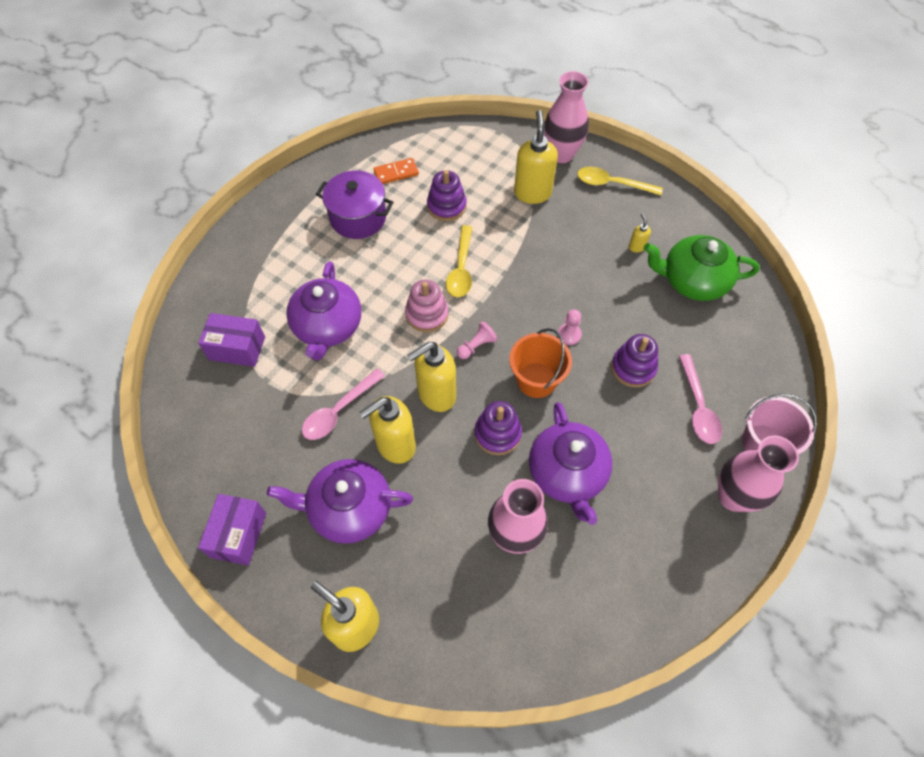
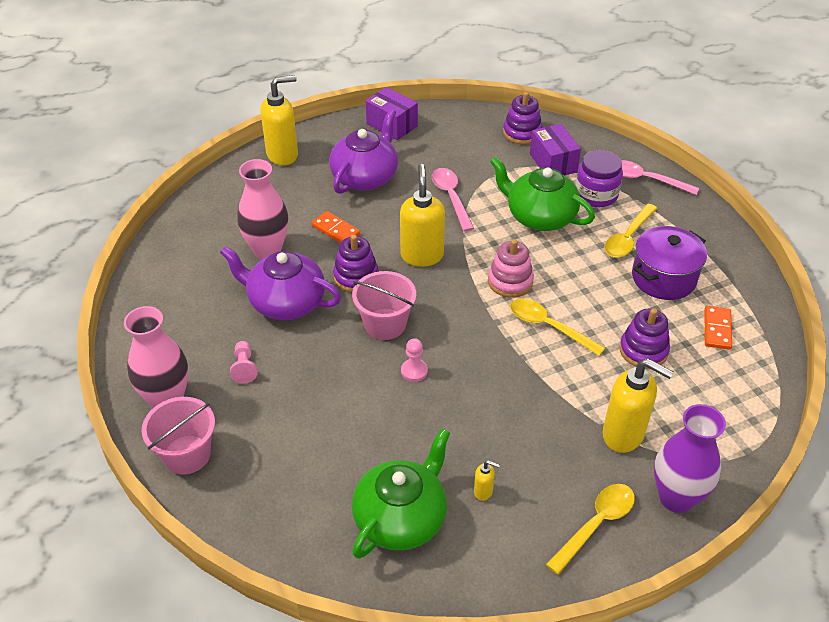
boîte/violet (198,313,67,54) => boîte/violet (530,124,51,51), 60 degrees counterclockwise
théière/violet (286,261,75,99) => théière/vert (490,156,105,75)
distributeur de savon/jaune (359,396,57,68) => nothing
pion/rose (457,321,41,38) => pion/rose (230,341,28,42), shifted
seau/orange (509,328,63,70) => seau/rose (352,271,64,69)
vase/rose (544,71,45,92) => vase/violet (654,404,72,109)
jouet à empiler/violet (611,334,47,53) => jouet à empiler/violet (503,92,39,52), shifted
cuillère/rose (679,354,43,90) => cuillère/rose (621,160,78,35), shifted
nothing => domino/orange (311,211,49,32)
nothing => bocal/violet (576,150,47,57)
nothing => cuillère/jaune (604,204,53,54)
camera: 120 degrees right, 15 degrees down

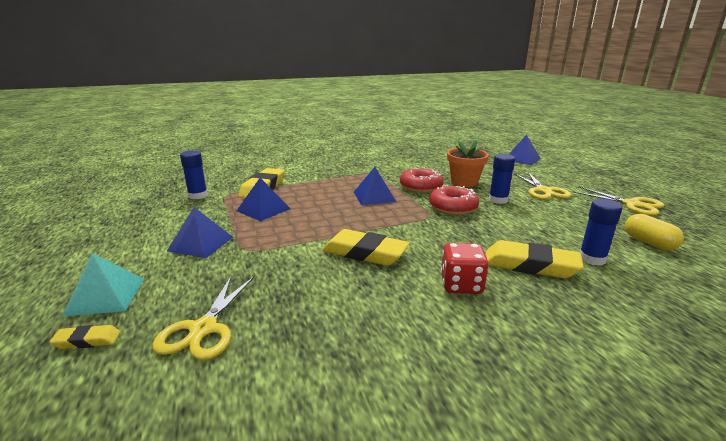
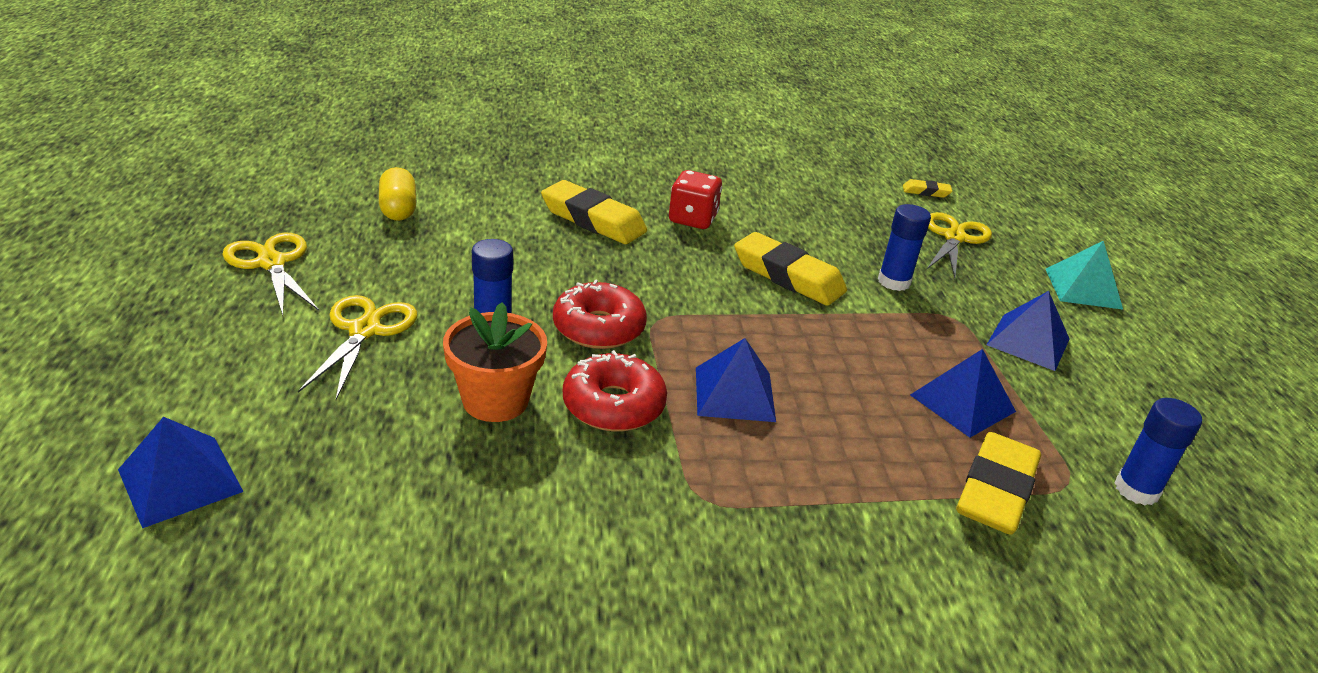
gomme/jaune (50,325,71,24) => gomme/jaune (903,179,49,19), shifted
bâton de colle/bleu (580,199,42,67) => bâton de colle/bleu (878,204,53,87), shifted
camera: 170 degrees left, 10 degrees up

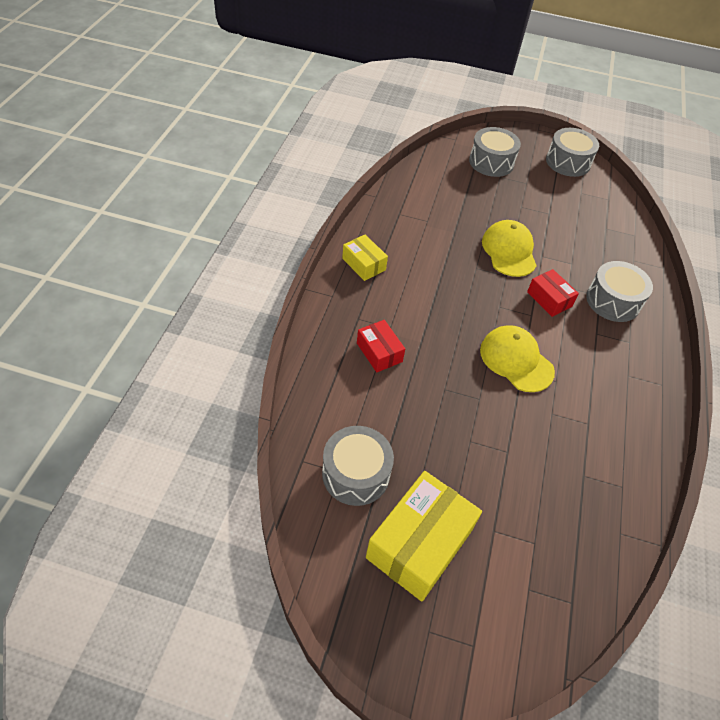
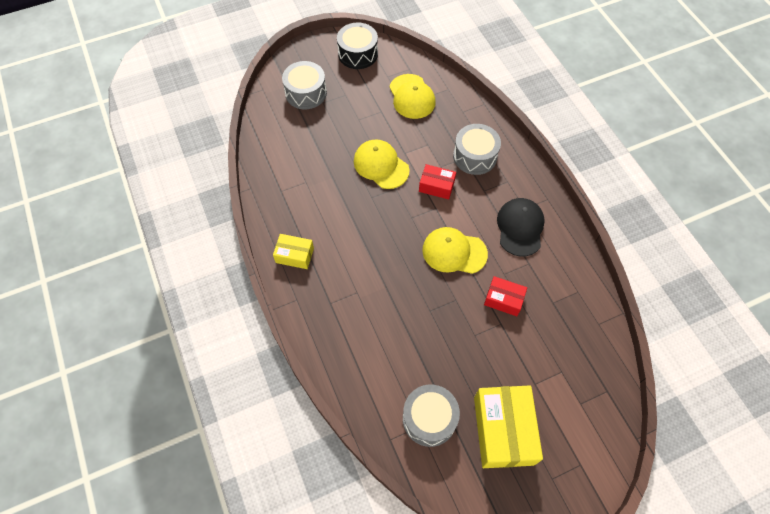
boîte/rouge (357,320,48,52) => boîte/rouge (484,276,43,40), shifted
tambour/gris (546,128,53,49) => tambour/noir (337,23,41,46)
nothing => casquette/jaune (389,74,46,45)
nothing => casquette/noir (497,198,48,59)
camera: 35 degrees left, 10 degrees up

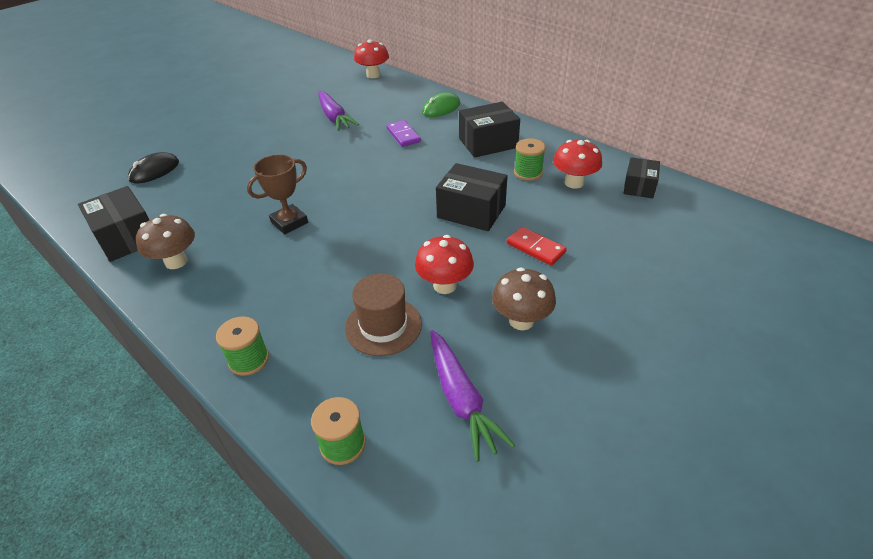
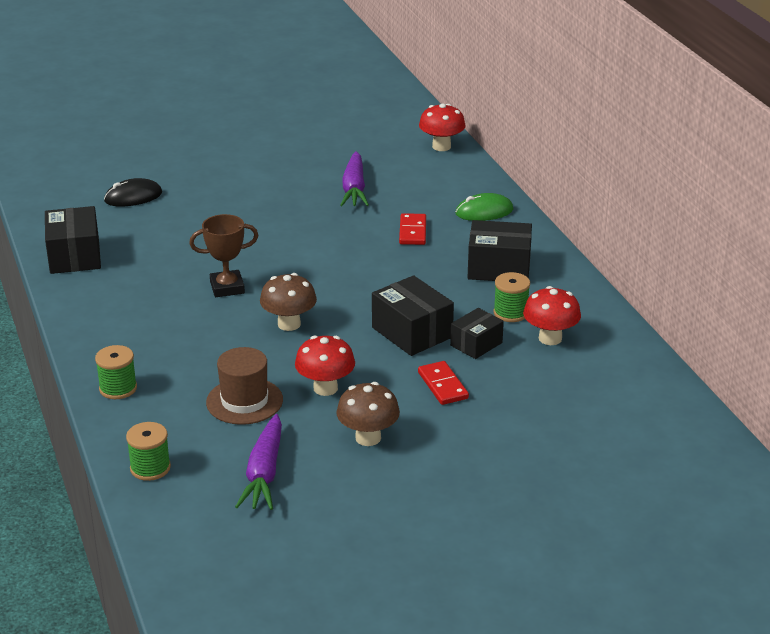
champignon/marron (136,214,59,55) => champignon/marron (260,273,57,58), shifted
domino/violet (387,120,34,27) => domino/rouge (399,213,27,32)
boîte/noir (623,157,37,41) => boîte/noir (450,308,54,51), shifted
camera: 25 degrees right, 10 degrees down

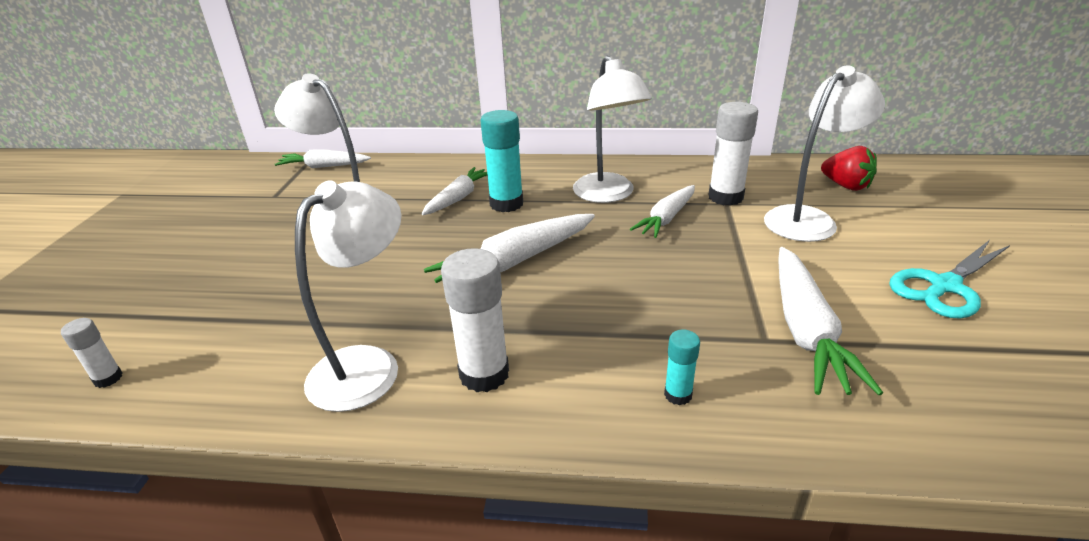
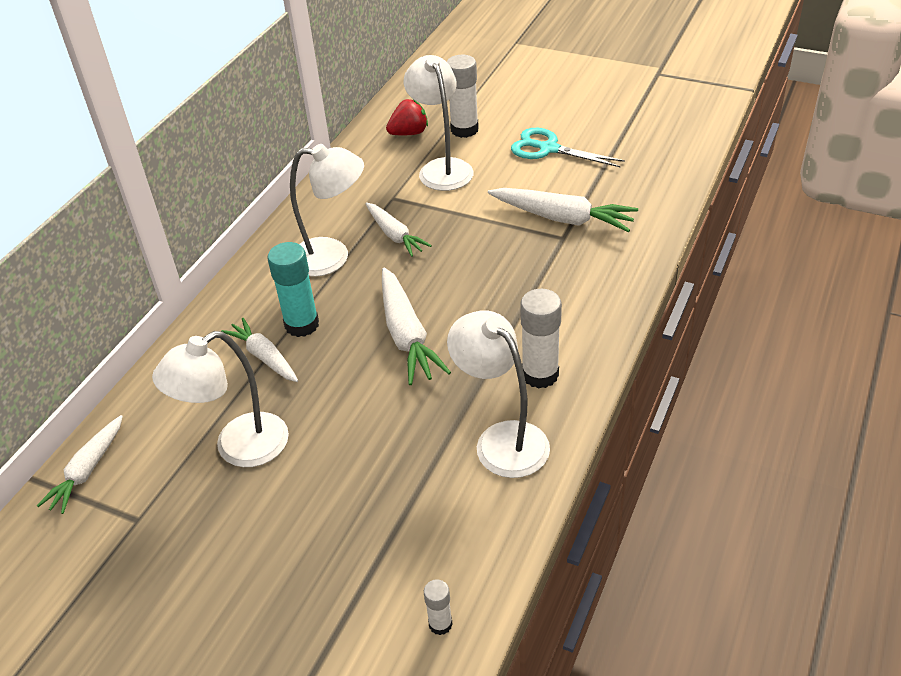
bâton de colle/turquoise (664,330,36,75) => nothing
bâton de colle/blanc (708,102,50,104) => bâton de colle/blanc (447,55,32,83), shifted
ciseaux/turquoise (889,240,121,79) => ciseaux/turquoise (511,128,114,39), 135 degrees clockwise
camera: 70 degrees left, 10 degrees up

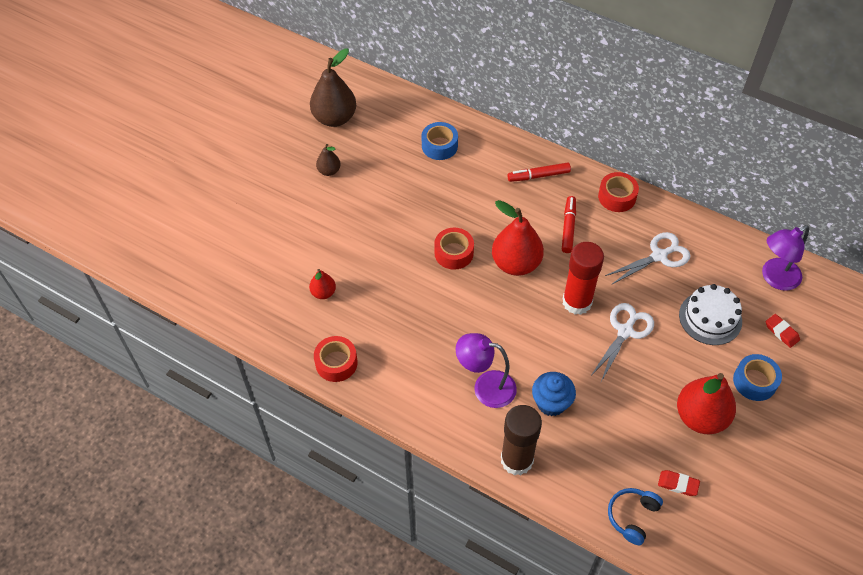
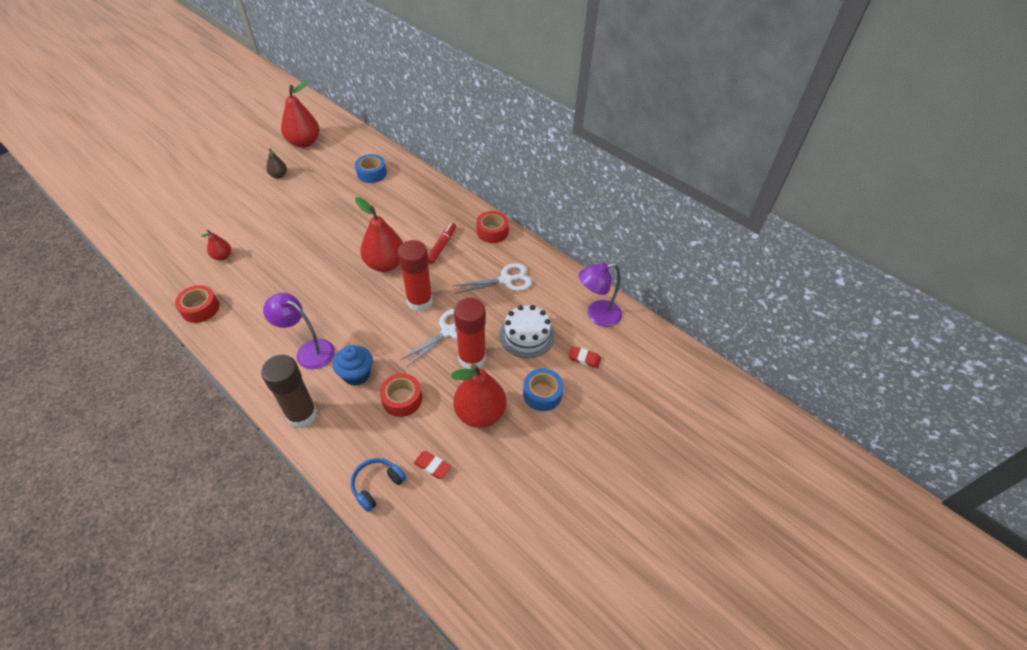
poire/marron (310,48,46,79) => poire/rouge (281,81,39,67)
ruban adhésif/rouge (434,228,40,42) => ruban adhésif/rouge (380,373,42,44), shifted
feutre/rouge (507,163,64,19) => nothing
gomme/rouge (766,314,34,34) => gomme/rouge (568,346,33,22), 45 degrees counterclockwise
nothing => bâton de colle/rouge (454,298,32,71)
camera: 10 degrees right, 5 degrees down

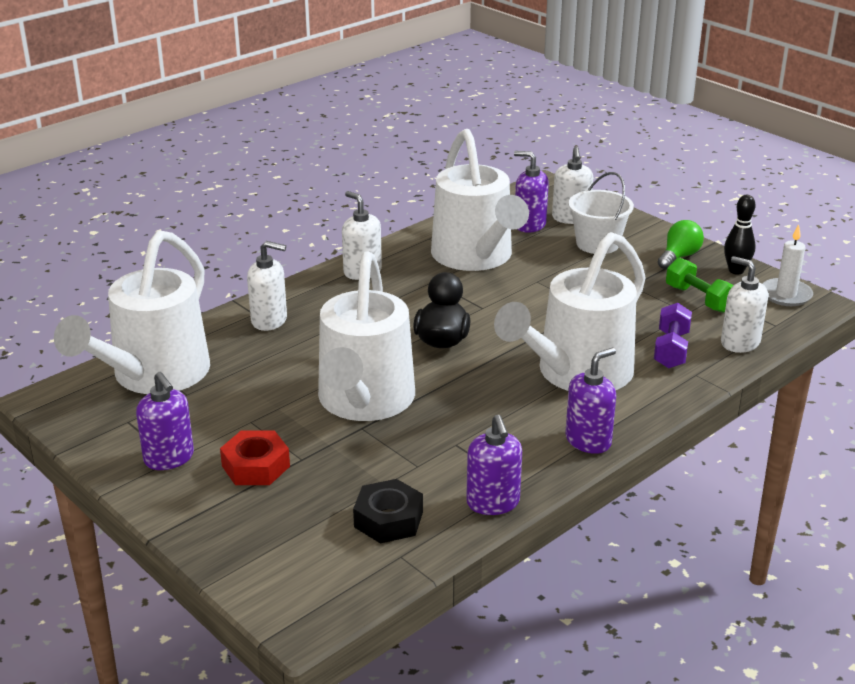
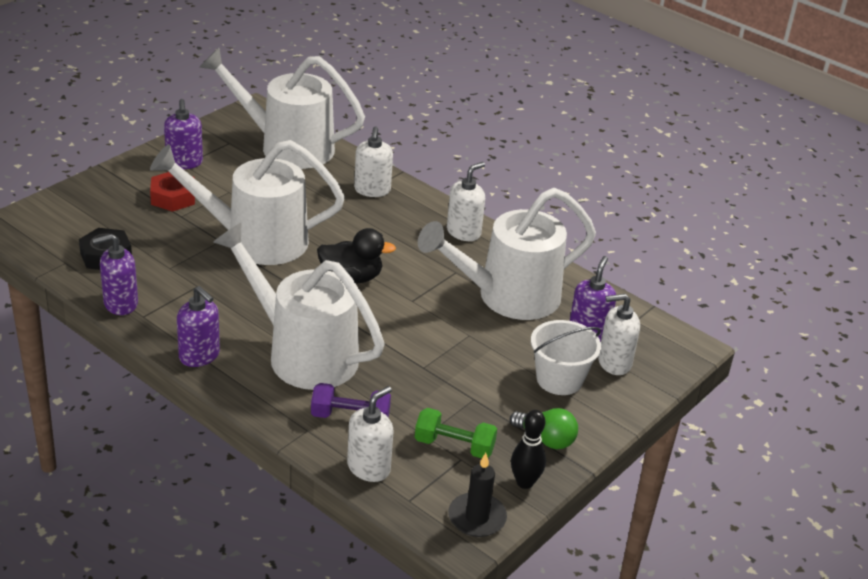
distributeur de savon/violet (136,372,58,98) => distributeur de savon/violet (164,99,39,70), 60 degrees counterclockwise
haltère/vert (666,258,68,55) => haltère/vert (415,408,82,50), 60 degrees clockwise
bougie/blanc (762,224,51,82) => bougie/noir (448,453,59,84)
camera: 80 degrees right, 5 degrees up

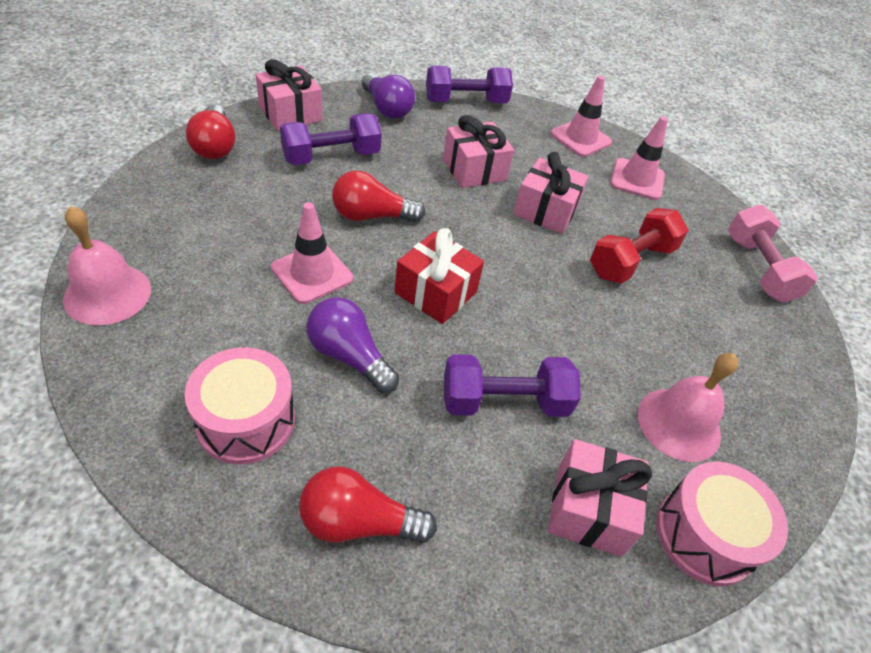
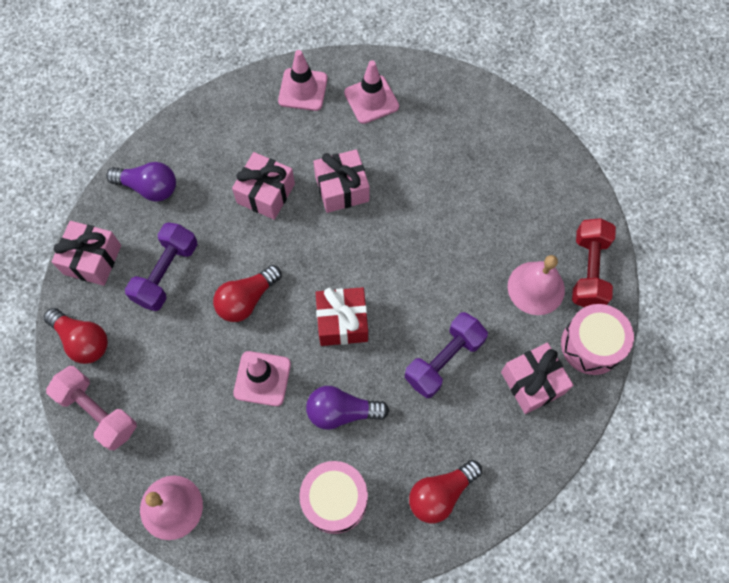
haltère/violet (426,66,87,37) => nothing
haltère/rouge (590,208,98,76) => haltère/rouge (572,218,44,89), shifted
haltère/rose (728,204,90,99) => haltère/rose (46,366,91,84), shifted
camera: 35 degrees left, 20 degrees up

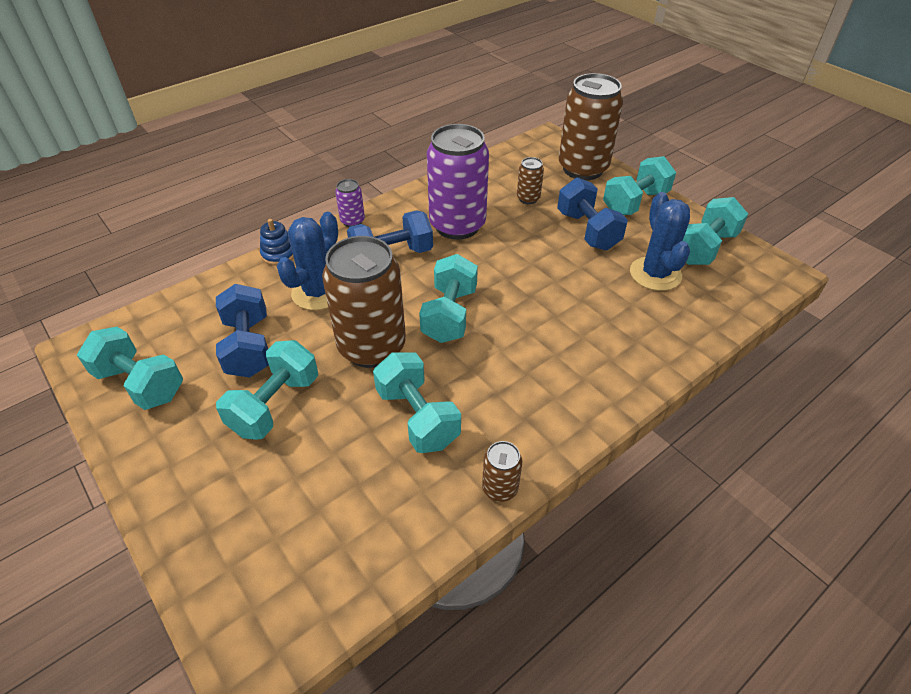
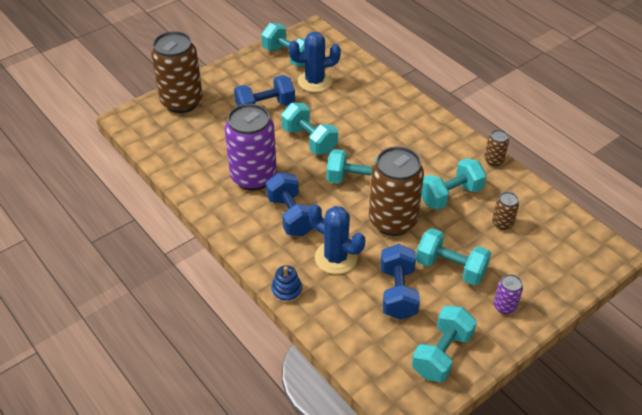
haltère/bleu (216,284,53,94) => haltère/bleu (381,244,39,76), 75 degrees counterclockwise
canette/violet (335,179,30,48) => canette/violet (494,274,29,40), shifted
canette/marron (517,157,27,47) => canette/marron (492,192,27,38), shifted
haltère/turquoise (603,156,73,59) => haltère/turquoise (281,103,57,52), shifted
camera: 90 degrees left, 0 degrees up

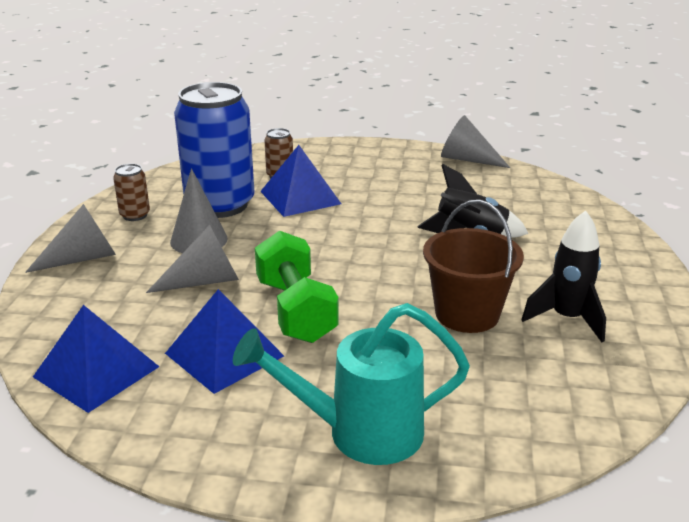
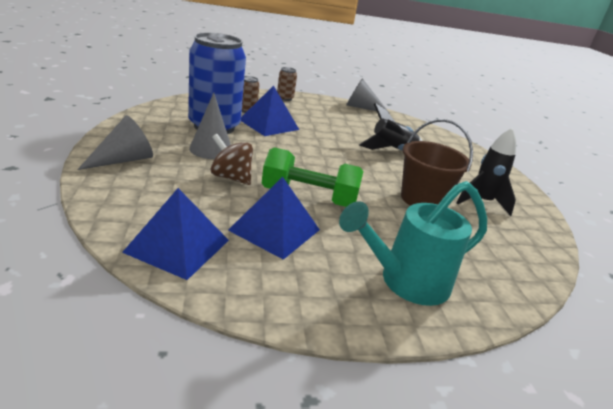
canette/marron (113,164,37,57) => canette/marron (277,67,20,34), shifted
cône/gris (146,225,93,68) => toupie/marron (210,134,43,51)
haltère/vert (255,231,84,112) => haltère/vert (262,147,101,60), 45 degrees counterclockwise
camera: 20 degrees left, 0 degrees up

